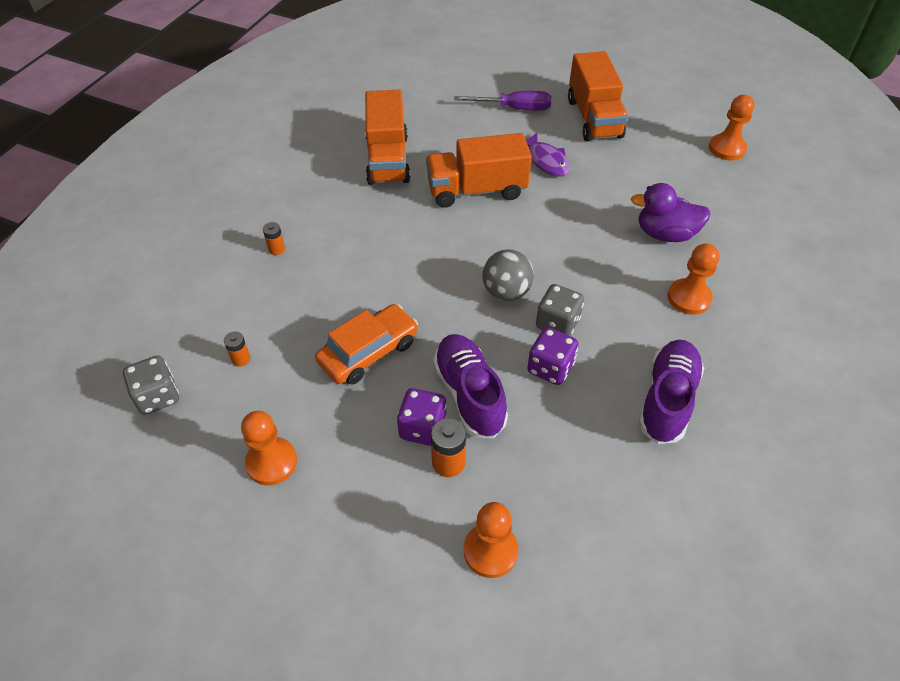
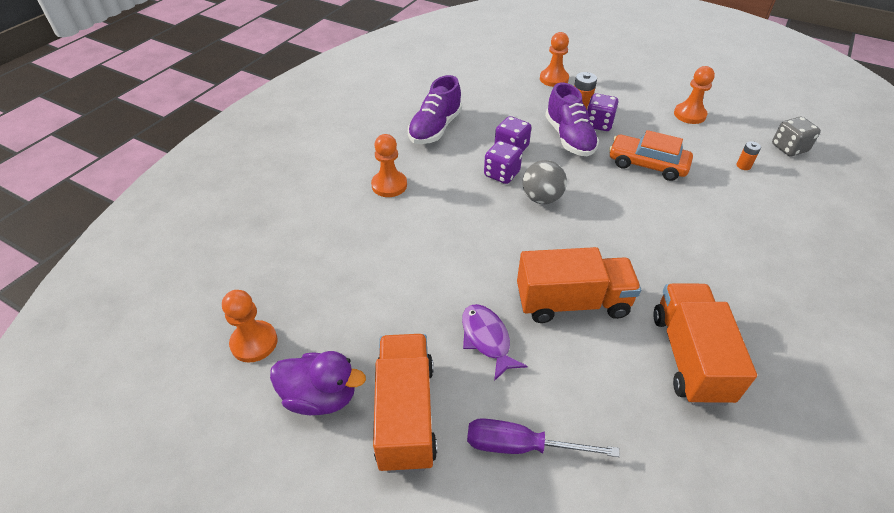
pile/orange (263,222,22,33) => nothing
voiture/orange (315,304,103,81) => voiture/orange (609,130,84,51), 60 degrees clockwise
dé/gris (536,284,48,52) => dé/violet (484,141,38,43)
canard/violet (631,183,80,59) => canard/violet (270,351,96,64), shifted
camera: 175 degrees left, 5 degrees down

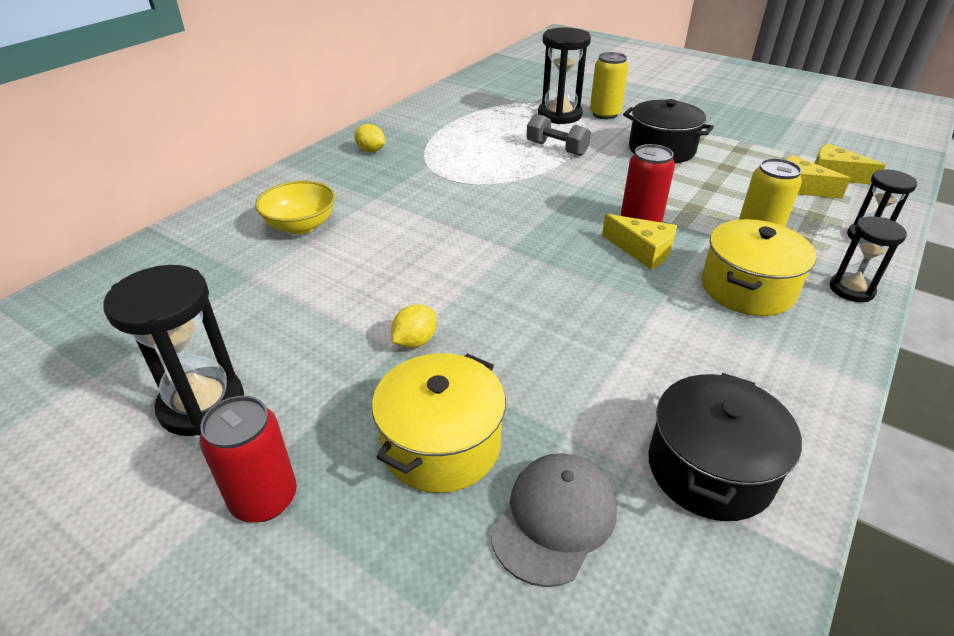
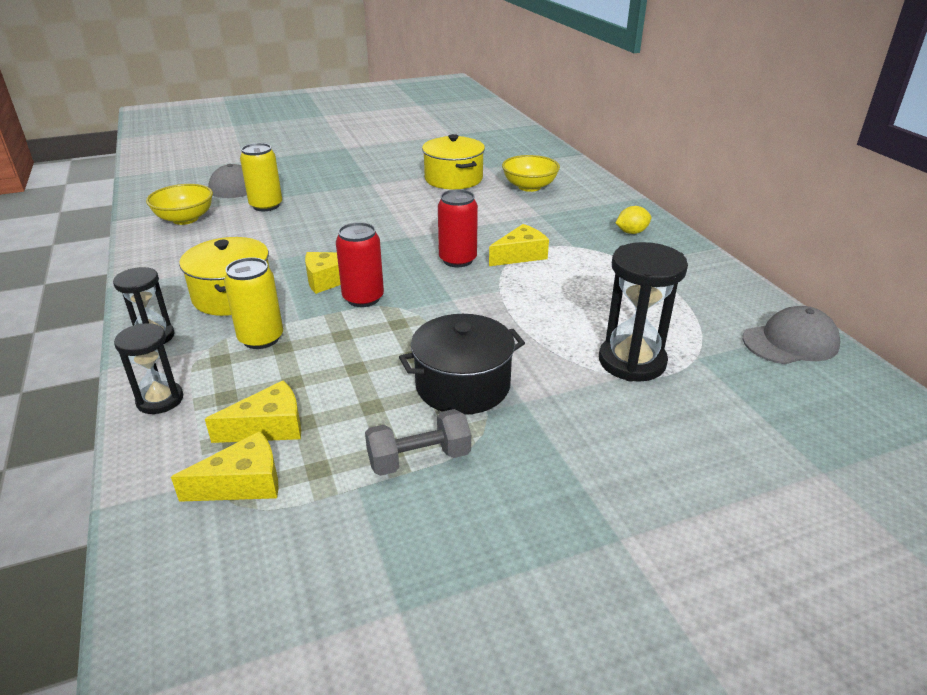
sablier/noir (103,265,141,171) => nothing
canette/rouge (199,396,98,126) => canette/rouge (438,189,40,78), shifted
marmite/jaune (372,353,134,140) => marmite/jaune (422,134,63,55), shifted
citron/jaune (391,304,46,44) => nothing
haltère/gris (526,114,65,42) => haltère/gris (365,409,106,67), shifted
canette/jaune (590,52,38,67) => canette/jaune (240,143,42,68), shifted
marmite/noir (648,373,154,148) => bol/jaune (146,184,67,41)
nothing => fromage/jaune (489,224,60,42)
nothing => casquette/gris (743,306,98,58)
camera: 125 degrees right, 5 degrees down

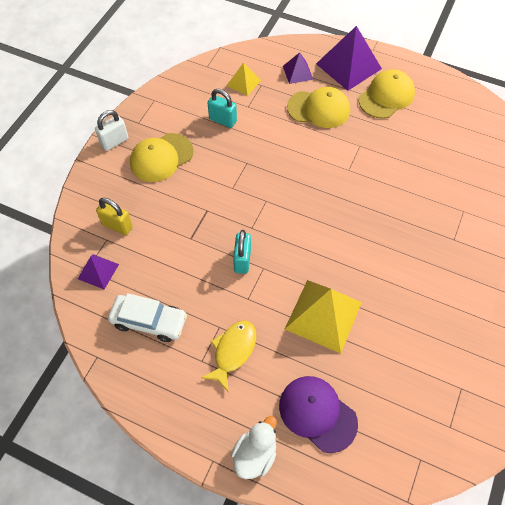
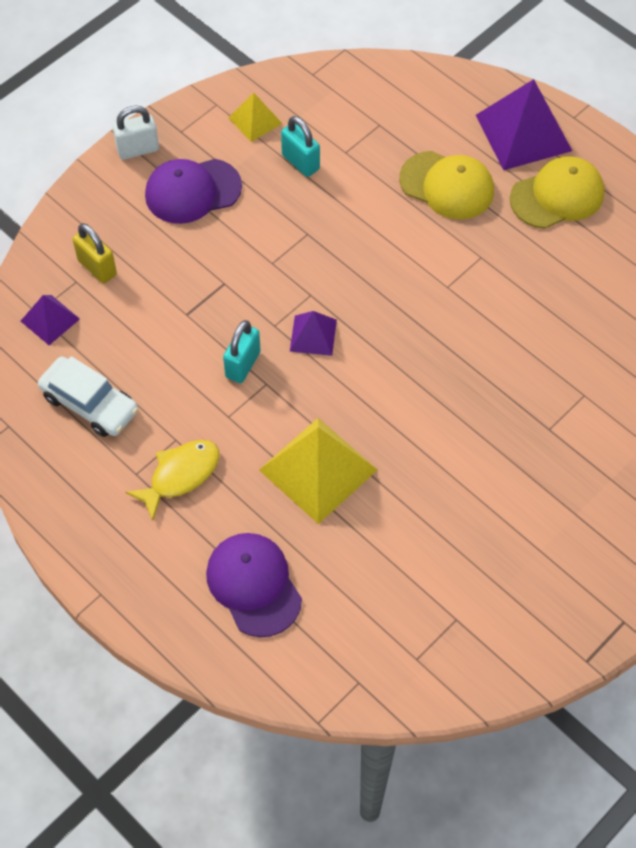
casquette/jaune (130,133,63,49) => casquette/violet (145,159,97,65)
pyramide/jaune (227,63,34,33) => pyramide/jaune (228,93,55,49), shifted
canard/blanc (231,416,46,63) => nothing
pyramide/violet (283,52,30,32) => pyramide/violet (290,311,47,45), shifted
camera: 20 degrees right, 0 degrees up

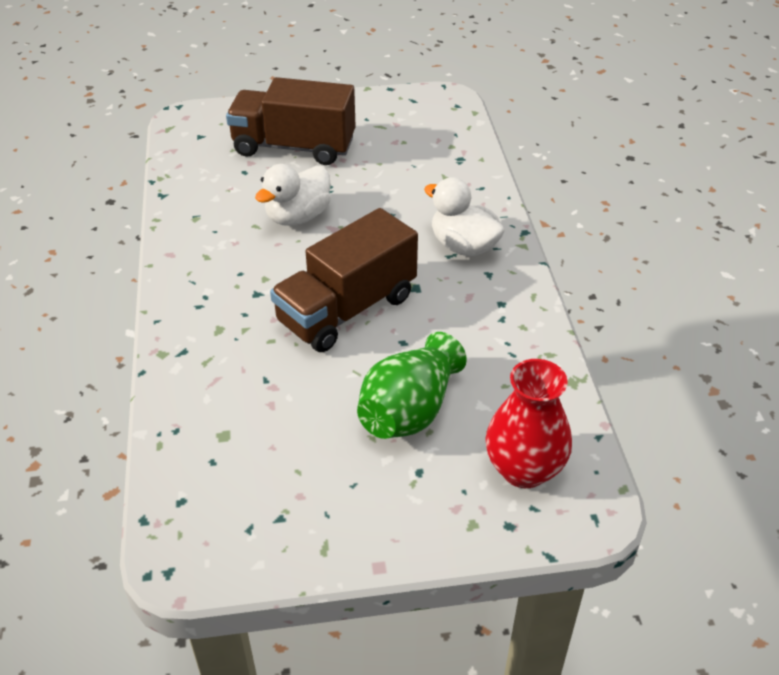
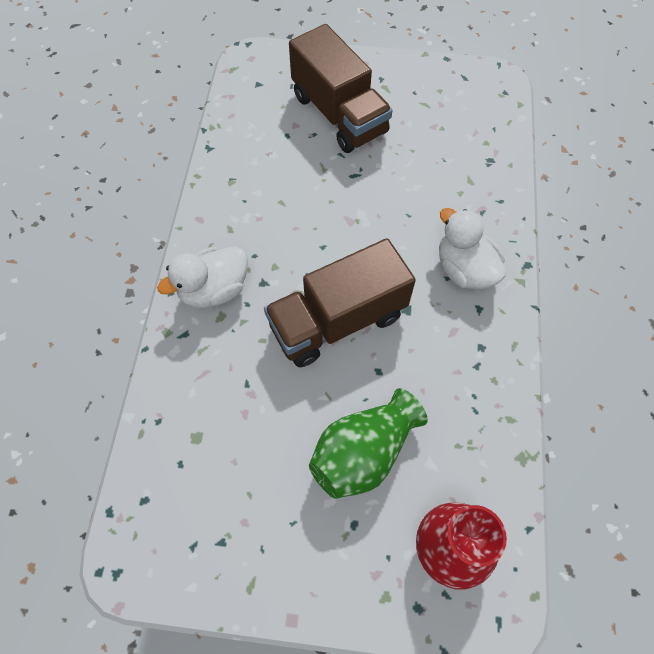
camion/marron (226,77,130,88) => camion/marron (289,24,104,129), 150 degrees counterclockwise
canard/blanc (255,164,76,62) => canard/blanc (157,246,91,62), shifted
camera: 15 degrees right, 20 degrees up

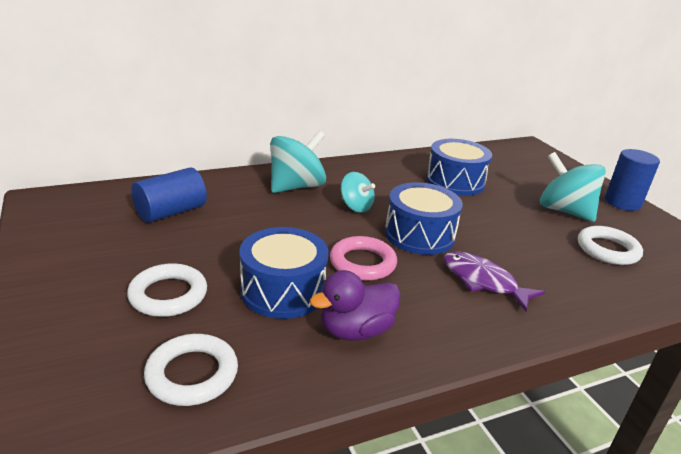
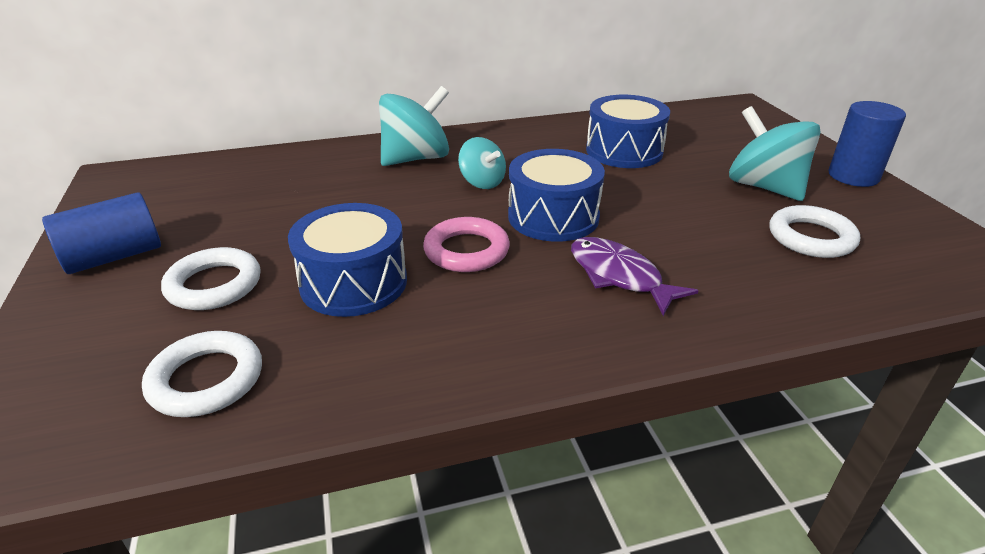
cylindre/bleu (131,167,76,56) => cylindre/bleu (42,192,119,82), shifted
canard/violet (310,270,91,71) => nothing
camera: 10 degrees right, 5 degrees up

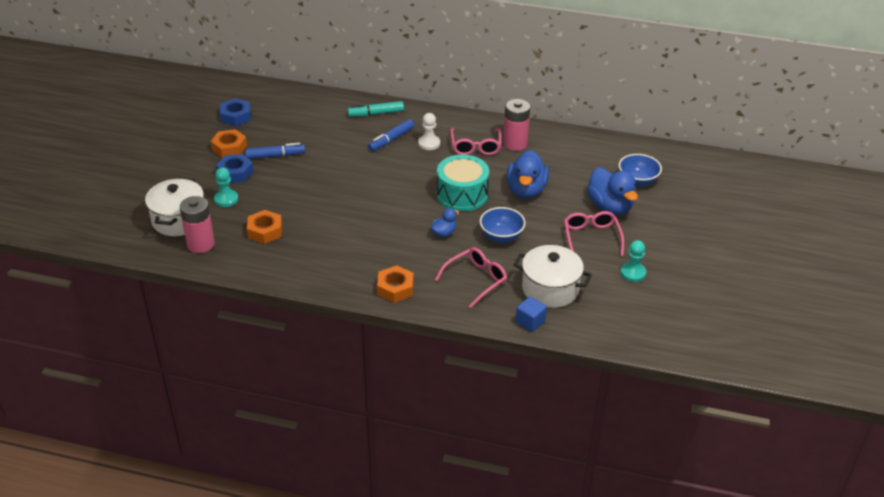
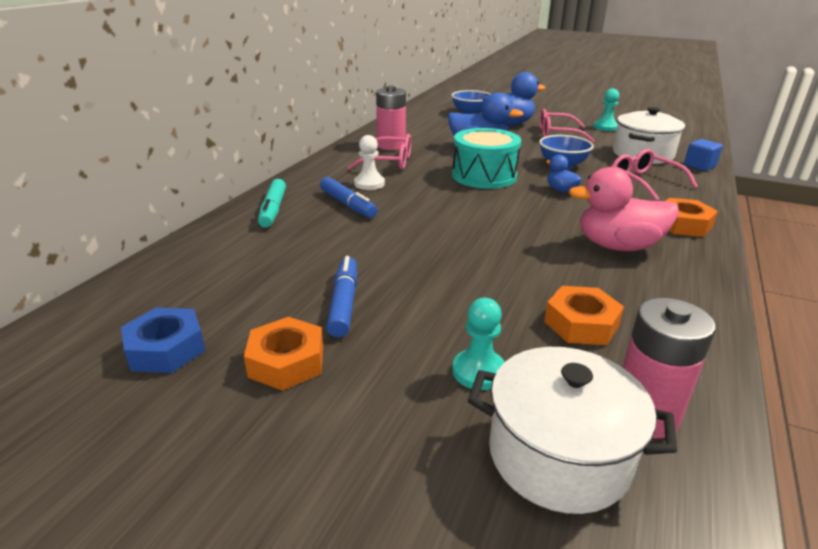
écrou/bleu (216,154,38,29) => nothing
nothing => canard/rose (569,167,110,84)
camera: 80 degrees left, 10 degrees down

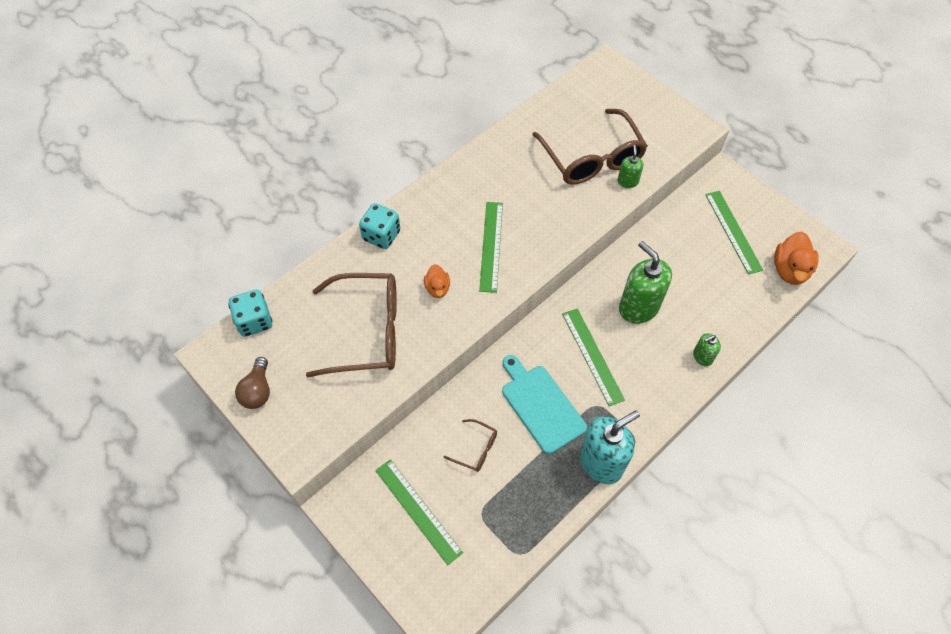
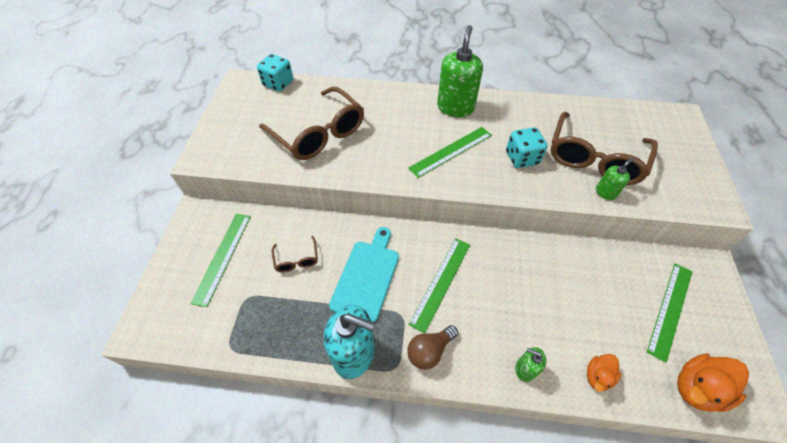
ampoule/marron (235,357,35,52) => ampoule/marron (407,325,51,45), shifted
dé/turquoise (359,203,41,46) => dé/turquoise (506,127,42,41), shifted
canard/orange (424,264,26,34) => canard/orange (587,354,34,38), shifted
distributeur de savon/vert (619,241,53,83) => distributeur de savon/vert (437,25,46,92), shifted
camera: 50 degrees right, 5 degrees down

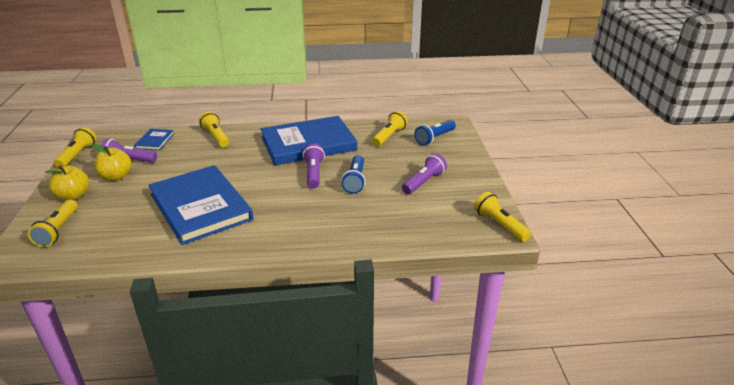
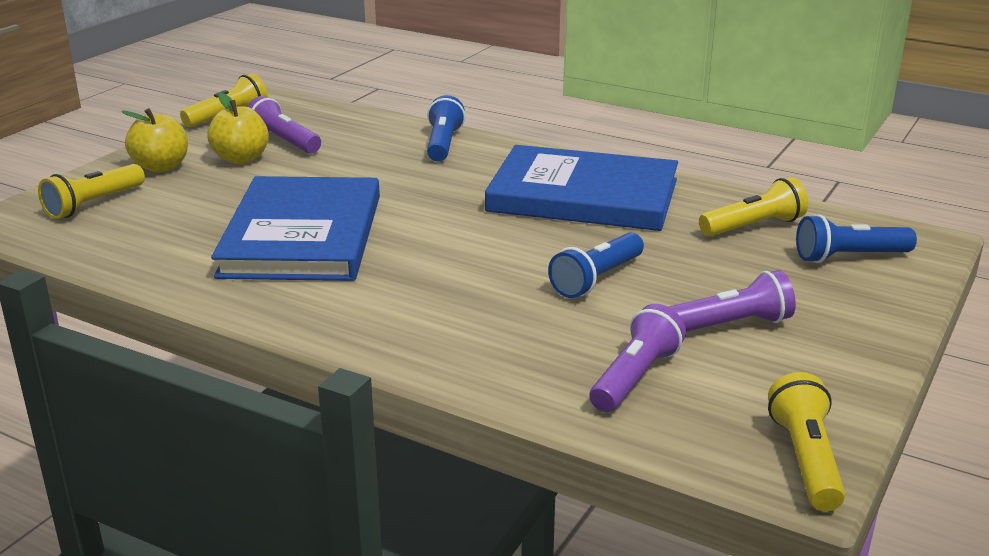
livre/bleu (134,129,40,22) => nothing
lampe de poche/jaune (199,112,30,35) => lampe de poche/bleu (427,95,38,66)
lampe de poche/violet (303,144,22,45) => lampe de poche/violet (590,304,96,108), shifted
camera: 35 degrees right, 5 degrees down

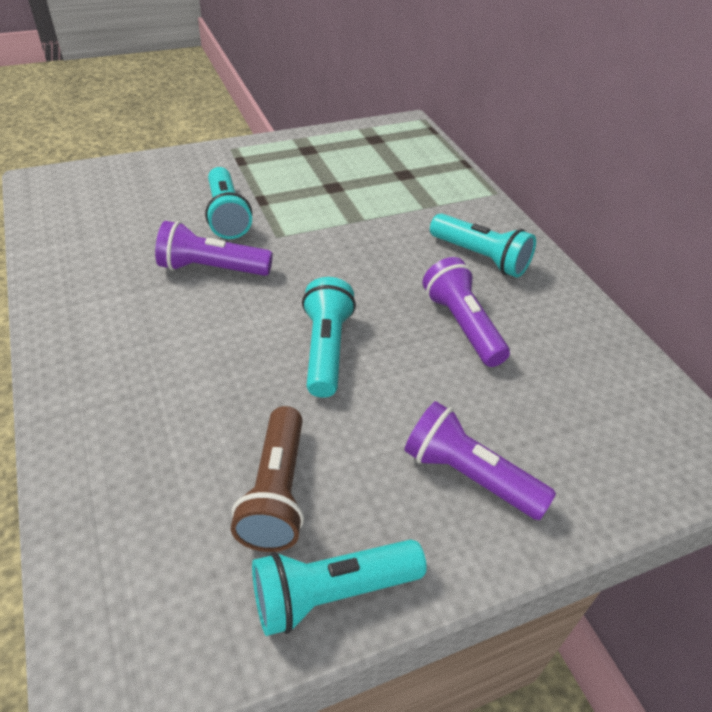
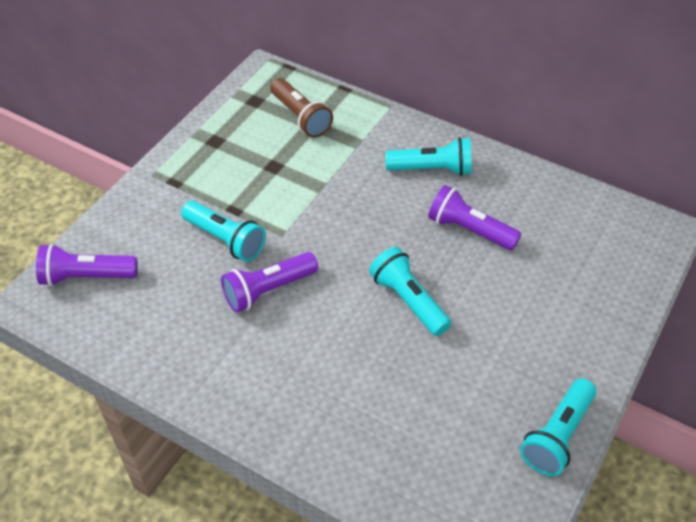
lampe de poche/marron (231,406,73,146) => lampe de poche/marron (270,78,63,60), shifted
lampe de poche/violet (404,401,152,119) => lampe de poche/violet (36,244,102,42), shifted
camera: 35 degrees left, 5 degrees up

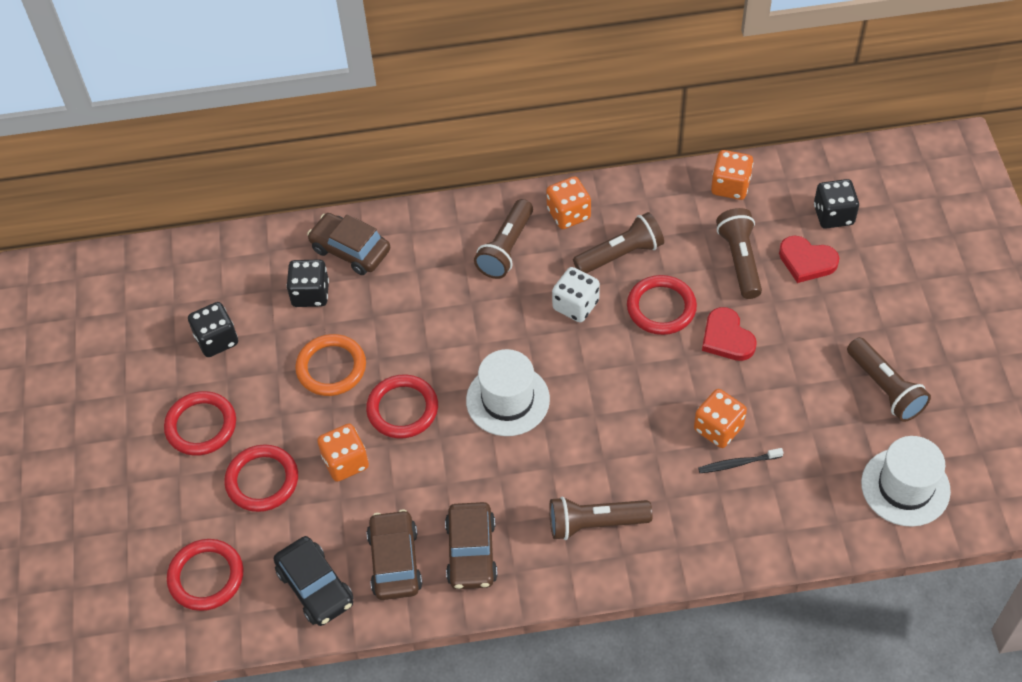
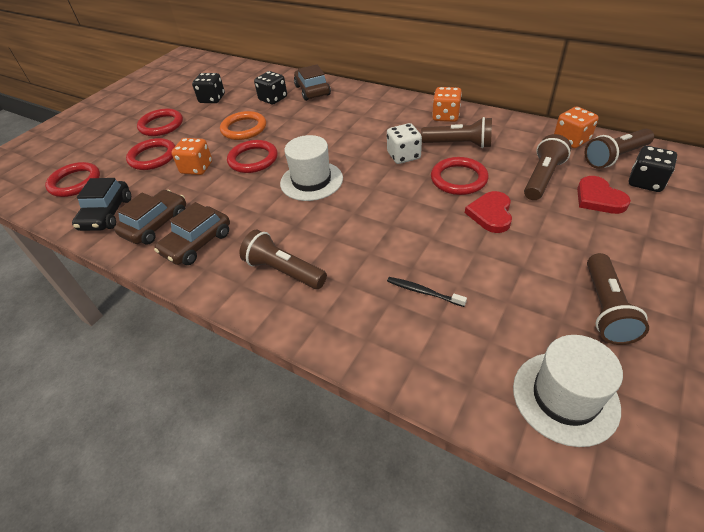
lampe de poche/marron (474,199,59,80) => lampe de poche/marron (585,129,69,40), shifted
dé/orange (694,389,53,59) => nothing
camera: 40 degrees right, 10 degrees down

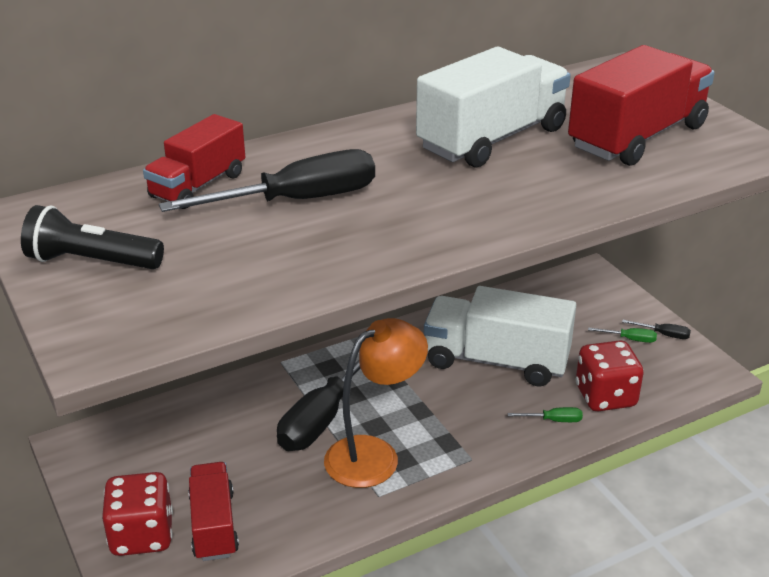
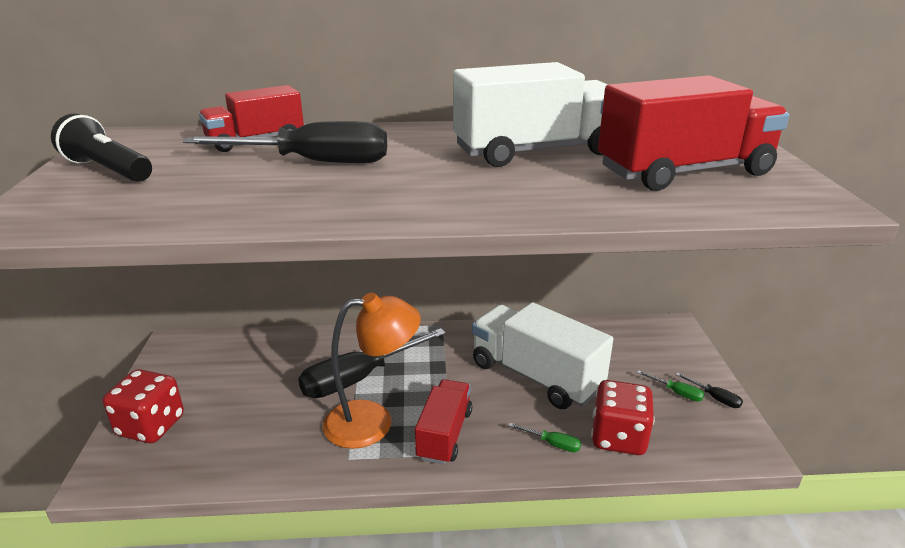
camion/rouge (188,462,51,99) => camion/rouge (415,379,57,86), shifted
camera: 25 degrees right, 5 degrees down

